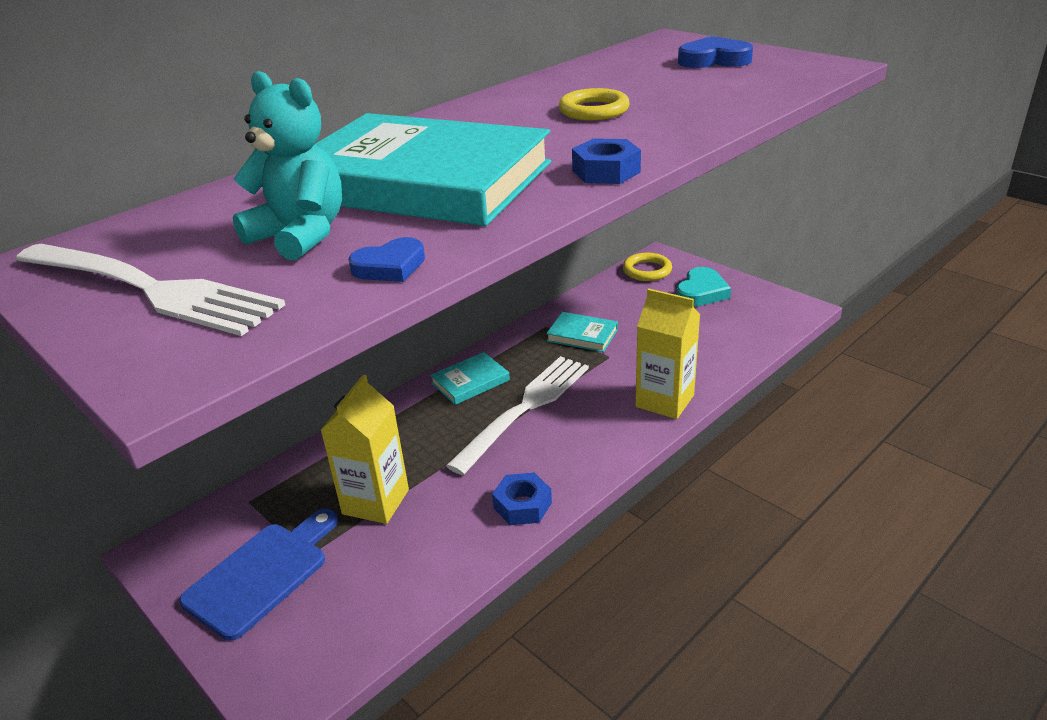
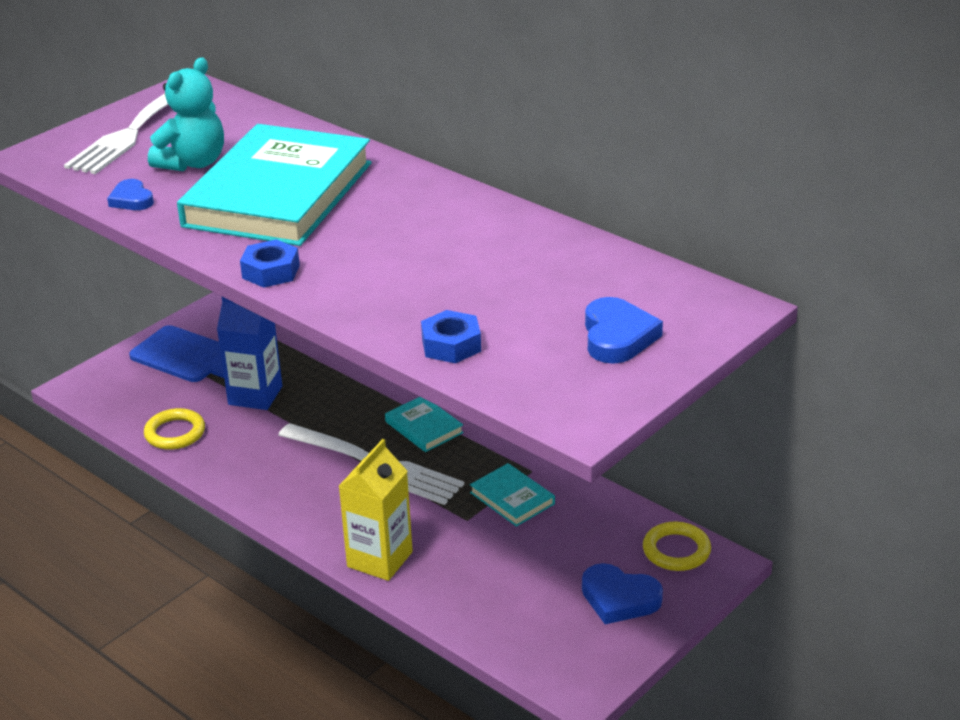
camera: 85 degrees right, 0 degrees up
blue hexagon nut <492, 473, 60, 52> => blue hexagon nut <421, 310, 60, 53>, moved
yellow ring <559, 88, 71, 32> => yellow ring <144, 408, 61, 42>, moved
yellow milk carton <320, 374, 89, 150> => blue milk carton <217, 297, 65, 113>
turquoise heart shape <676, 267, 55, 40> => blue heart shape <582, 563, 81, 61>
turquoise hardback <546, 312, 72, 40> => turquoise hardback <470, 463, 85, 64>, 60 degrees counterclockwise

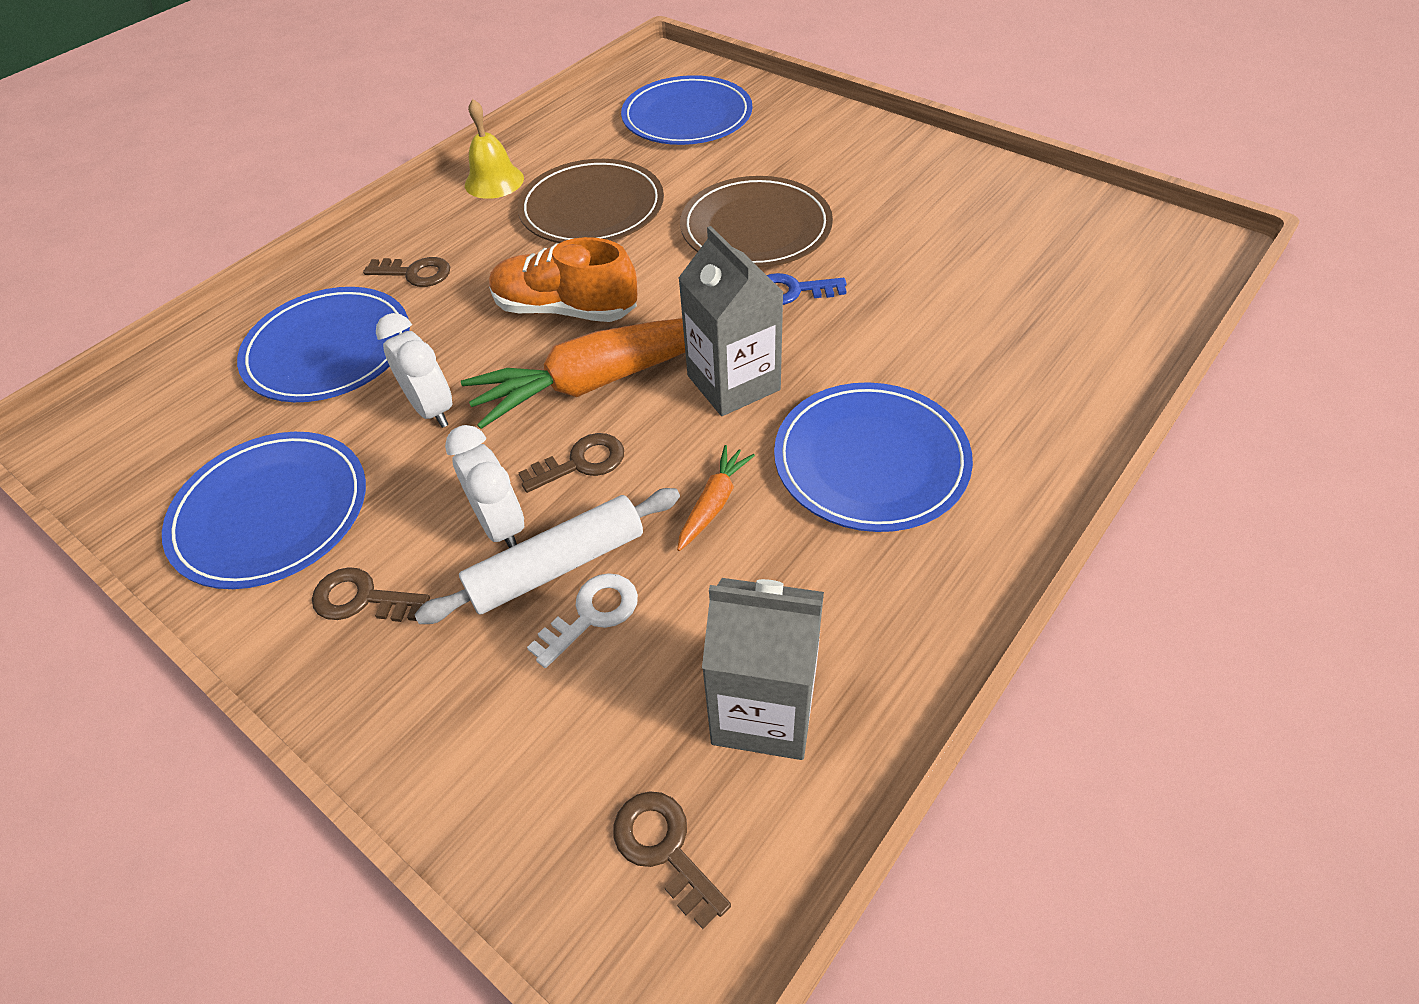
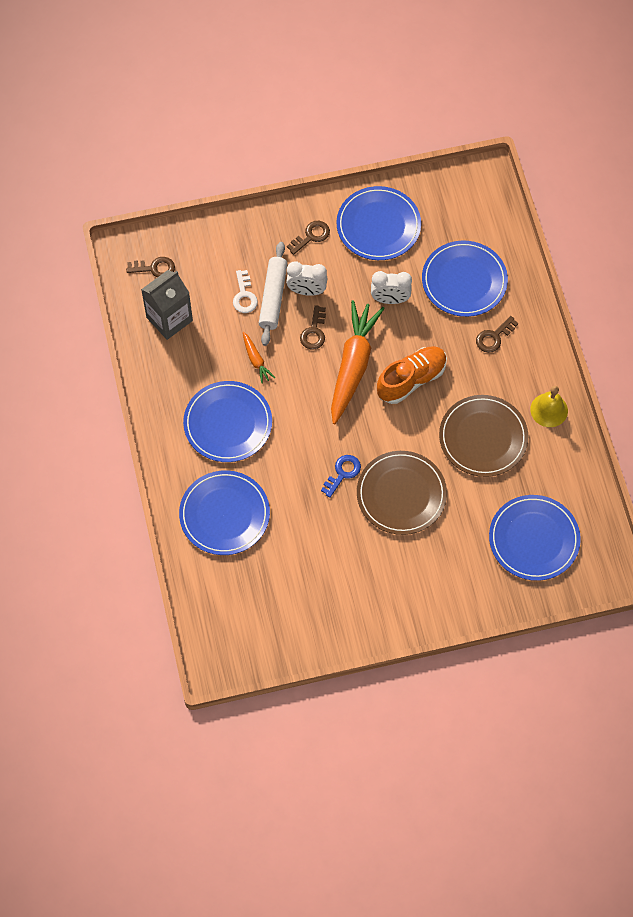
camera: 125 degrees right, 15 degrees up
ash-grey milk carton <678, 226, 106, 190> => nothing
nothing => blue dinner plate <179, 470, 91, 85>

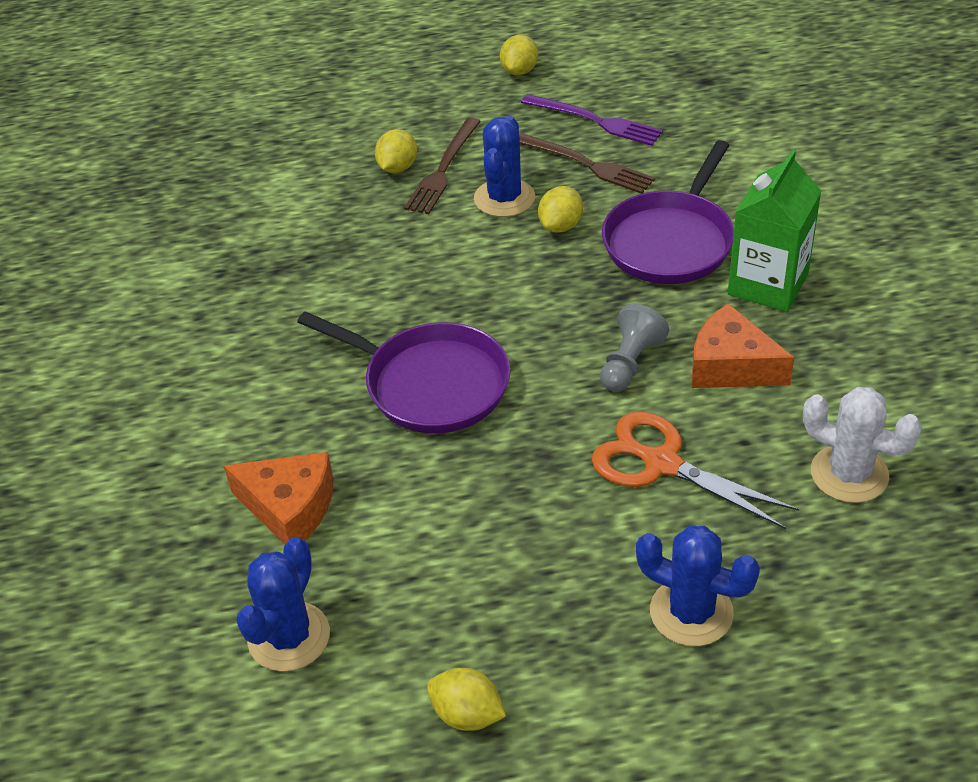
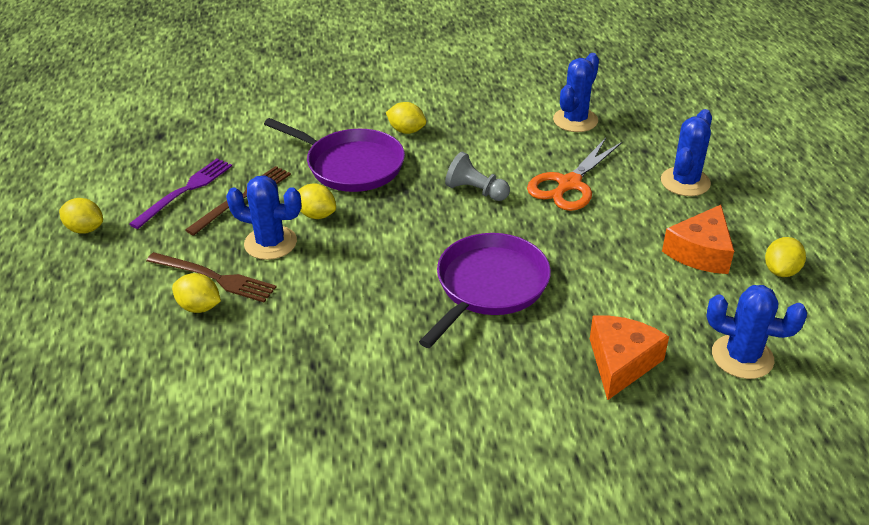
camera: 90 degrees left, 5 degrees down
bright orange cheese wedge <692, 303, 102, 85> => bright orange cheese wedge <662, 205, 72, 69>, moved
leaf-green milk carton <728, 149, 93, 163> => yellow citrus fruit <386, 102, 40, 32>
white cactus <803, 387, 119, 116> => blue cactus <553, 53, 46, 79>

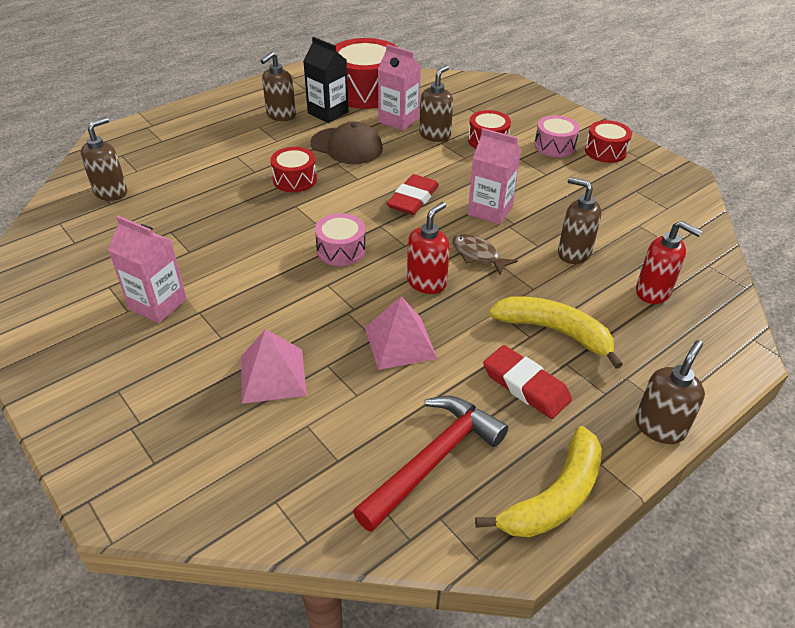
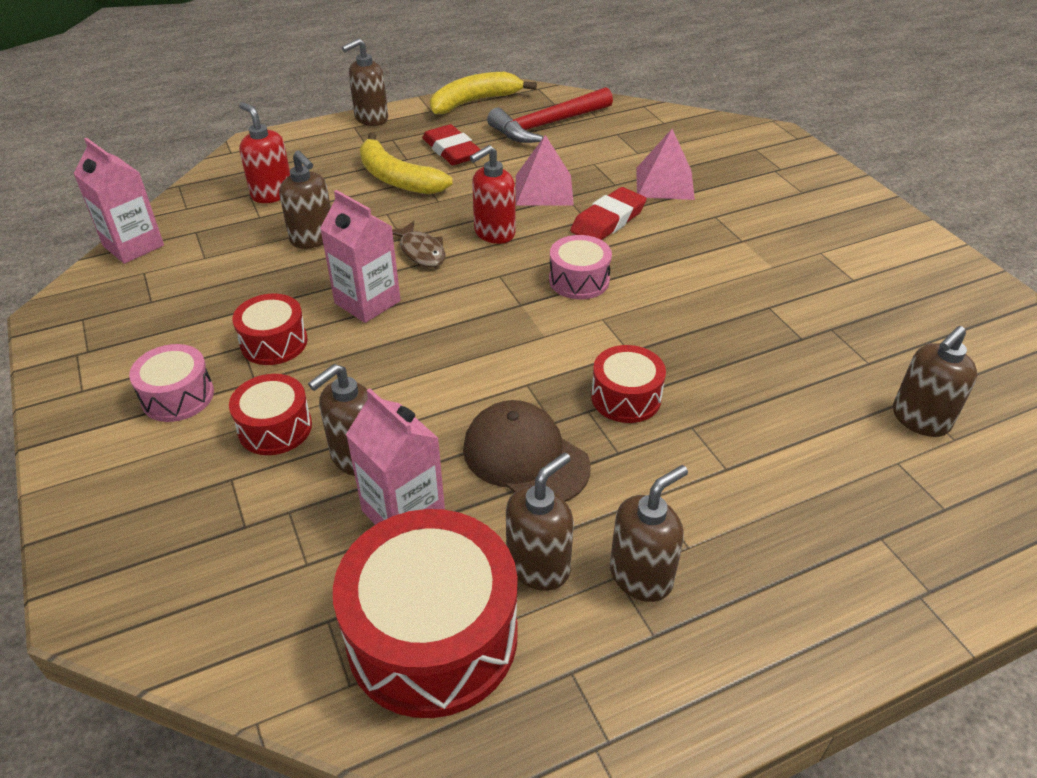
camera: 165 degrees left, 0 degrees up
rose-pink milk carton <108, 216, 79, 107> => rose-pink milk carton <73, 138, 91, 126>, moved
crimson pencil eraser <386, 174, 53, 41> => crimson pencil eraser <570, 187, 77, 53>, moved
crimson drum <585, 120, 47, 43> => crimson drum <232, 294, 76, 71>, moved
jet-black milk carton <303, 37, 46, 86> => russet soap pump <506, 452, 68, 139>

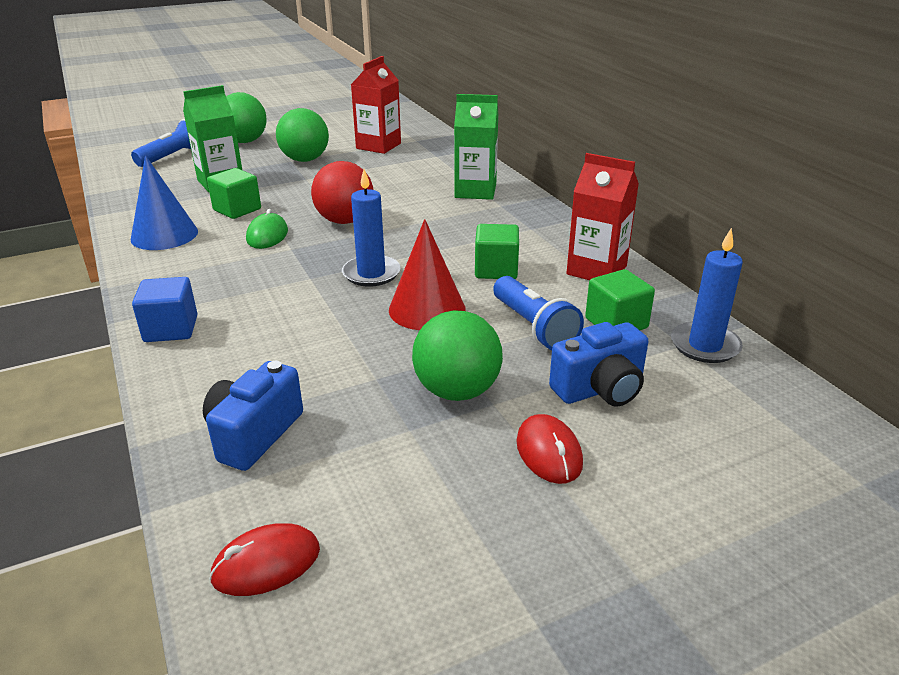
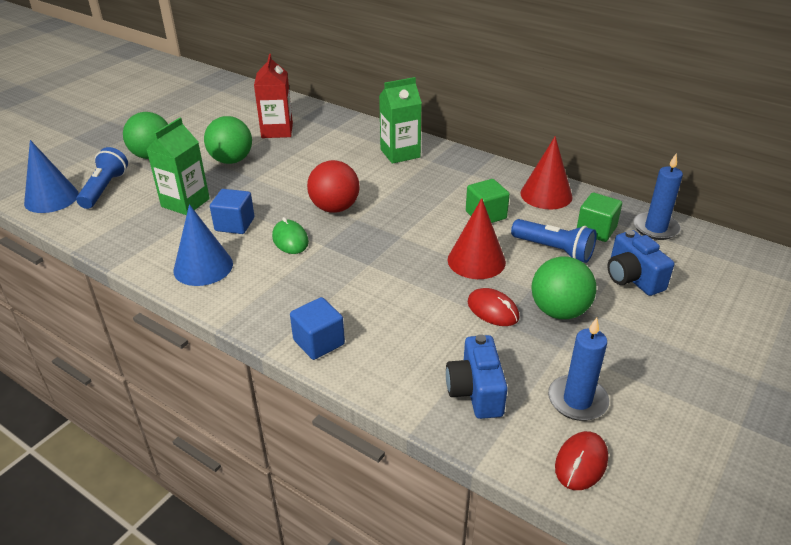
camera: 30 degrees left, 5 degrees up
nothing => blue cone shape <24, 140, 55, 73>
blue candle <342, 169, 59, 118> => blue candle <548, 318, 61, 103>, moved
crimson computer mouse <516, 414, 67, 70> => crimson computer mouse <467, 288, 52, 38>, moved
crimson milk carton <567, 153, 72, 127> => crimson cone shape <520, 136, 53, 74>
leaf-green block <207, 168, 54, 51> => blue block <210, 189, 45, 45>
blue photo camera <549, 322, 99, 85> => blue photo camera <607, 230, 67, 66>, 120 degrees clockwise

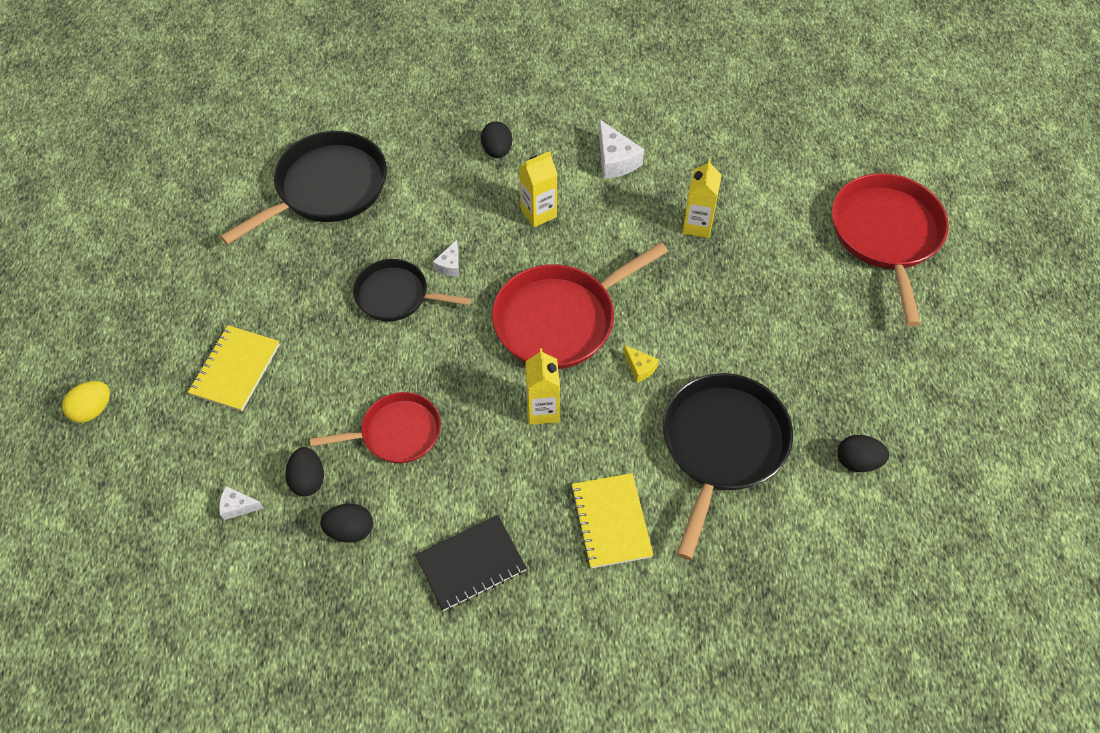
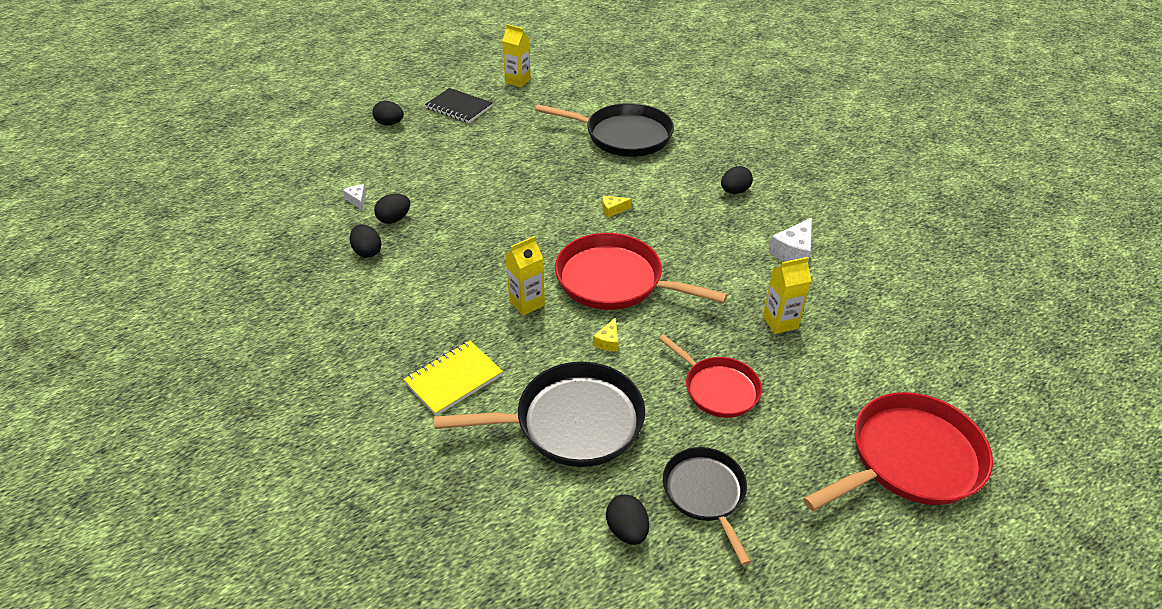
camera: 60 degrees right, 15 degrees down
yellow notebook <188, 325, 92, 87> => nothing
crimson frying pan <310, 392, 131, 71> => crimson frying pan <659, 334, 103, 84>, moved
jet-black frying pan <353, 259, 118, 62> => jet-black frying pan <663, 447, 88, 118>, moved
jet-black notebook <415, 515, 112, 96> => jet-black notebook <425, 88, 67, 35>, moved
yellow milk carton <519, 151, 39, 76> => yellow milk carton <502, 24, 29, 64>, moved
yellow egg shape <62, 381, 48, 42> => jet-black egg shape <372, 101, 32, 25>
white cheese wedge <433, 240, 26, 36> => yellow cheese wedge <602, 196, 30, 22>

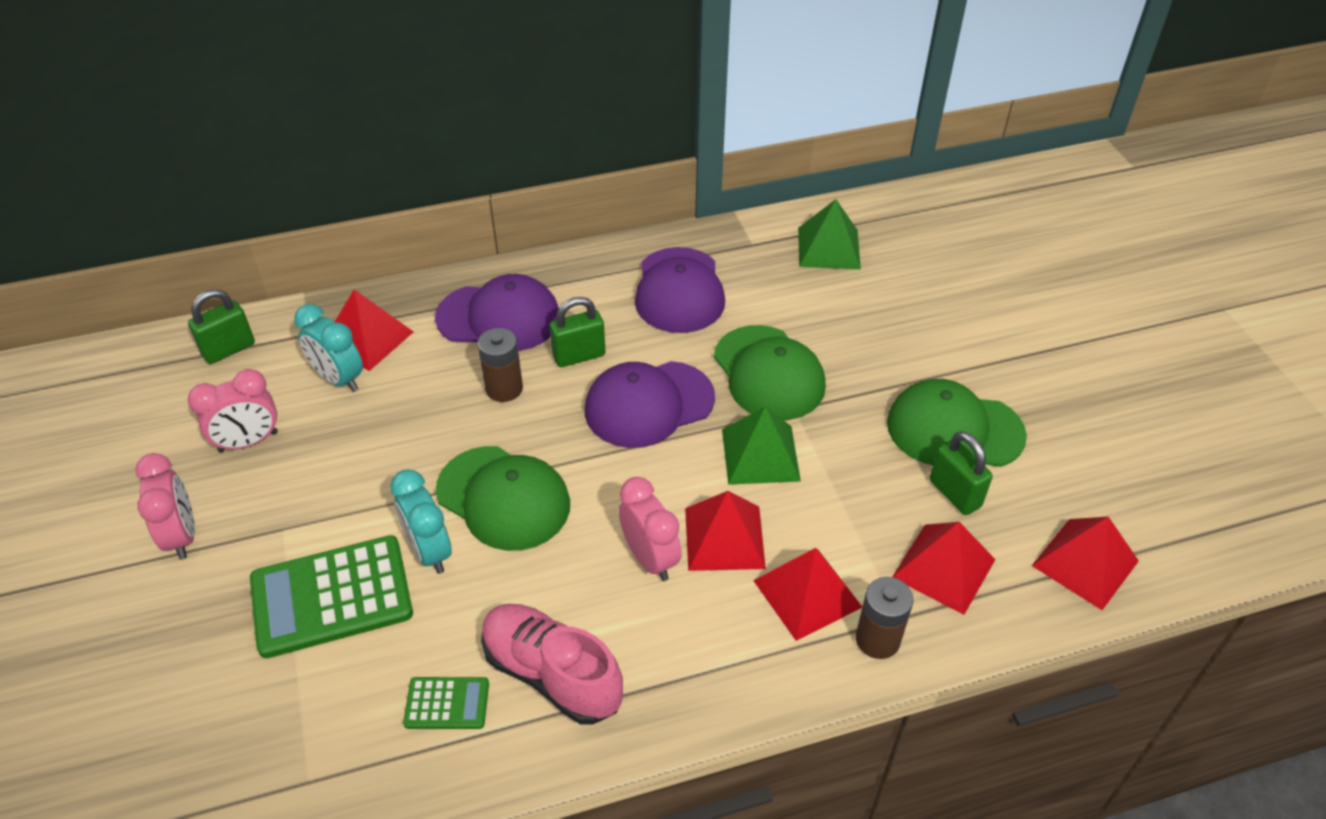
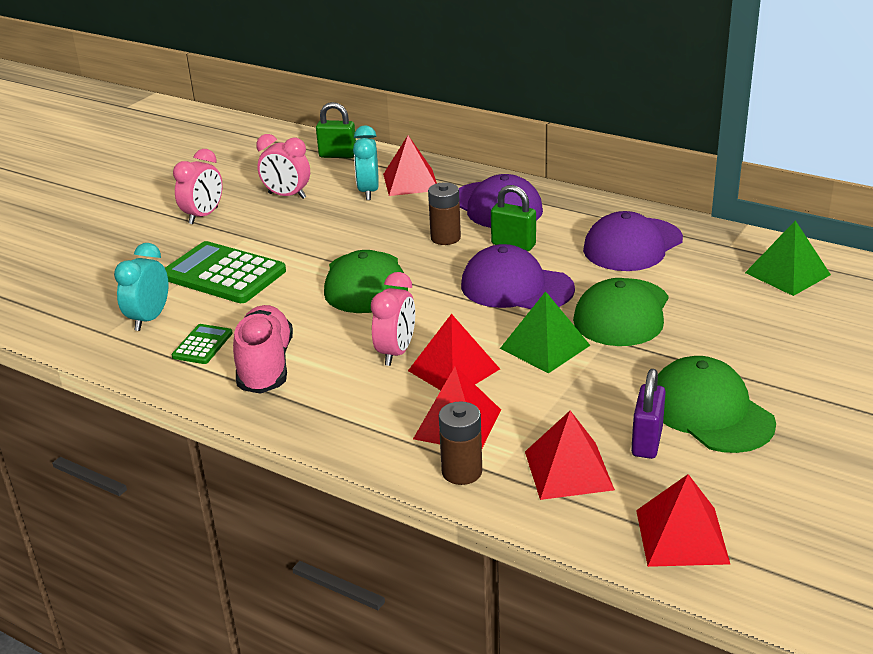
camera: 50 degrees right, 15 degrees down
turquoise clock <390, 469, 62, 105> => turquoise clock <114, 243, 54, 88>, moved
leaf-green small lock <930, 431, 63, 84> => royal purple small lock <631, 369, 35, 90>
leaf-green calculator <403, 677, 86, 52> => leaf-green calculator <171, 324, 62, 40>, 120 degrees counterclockwise

